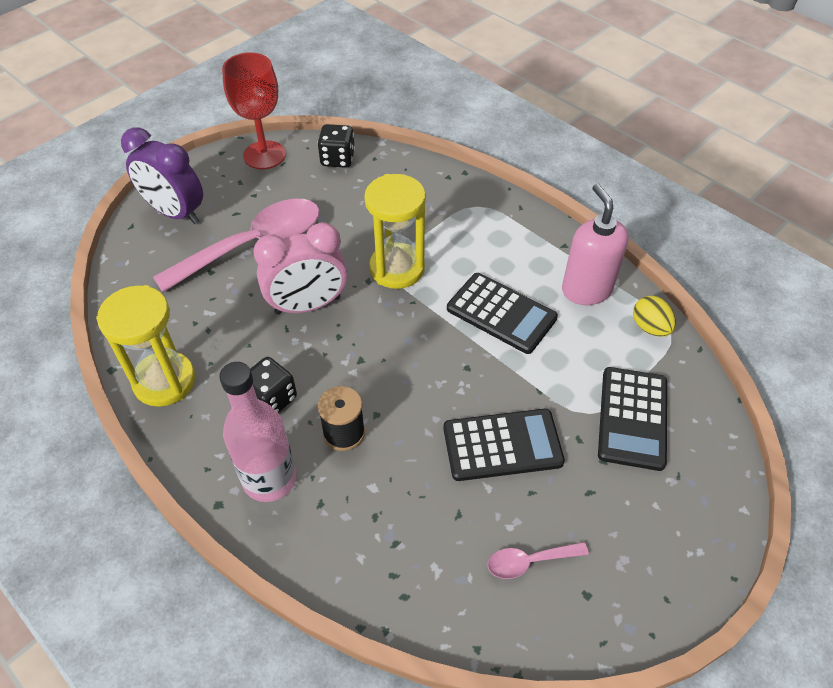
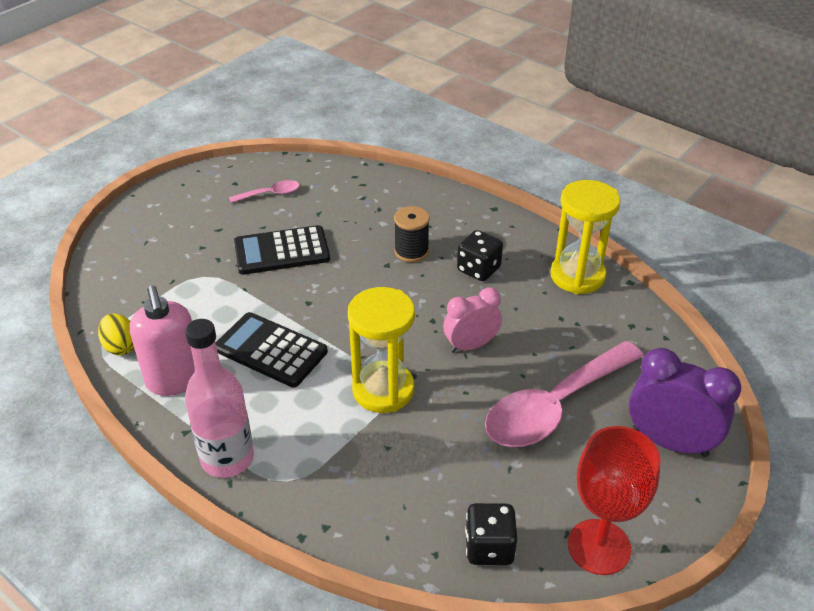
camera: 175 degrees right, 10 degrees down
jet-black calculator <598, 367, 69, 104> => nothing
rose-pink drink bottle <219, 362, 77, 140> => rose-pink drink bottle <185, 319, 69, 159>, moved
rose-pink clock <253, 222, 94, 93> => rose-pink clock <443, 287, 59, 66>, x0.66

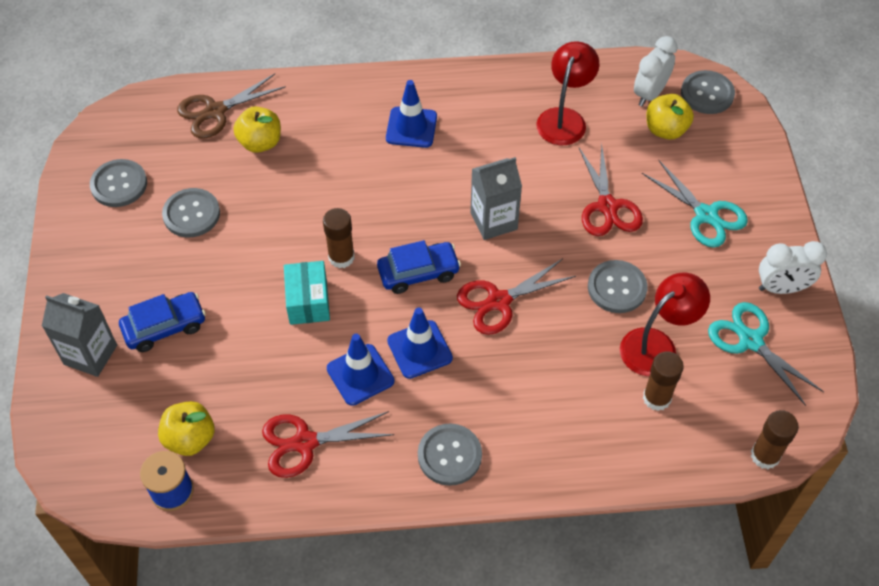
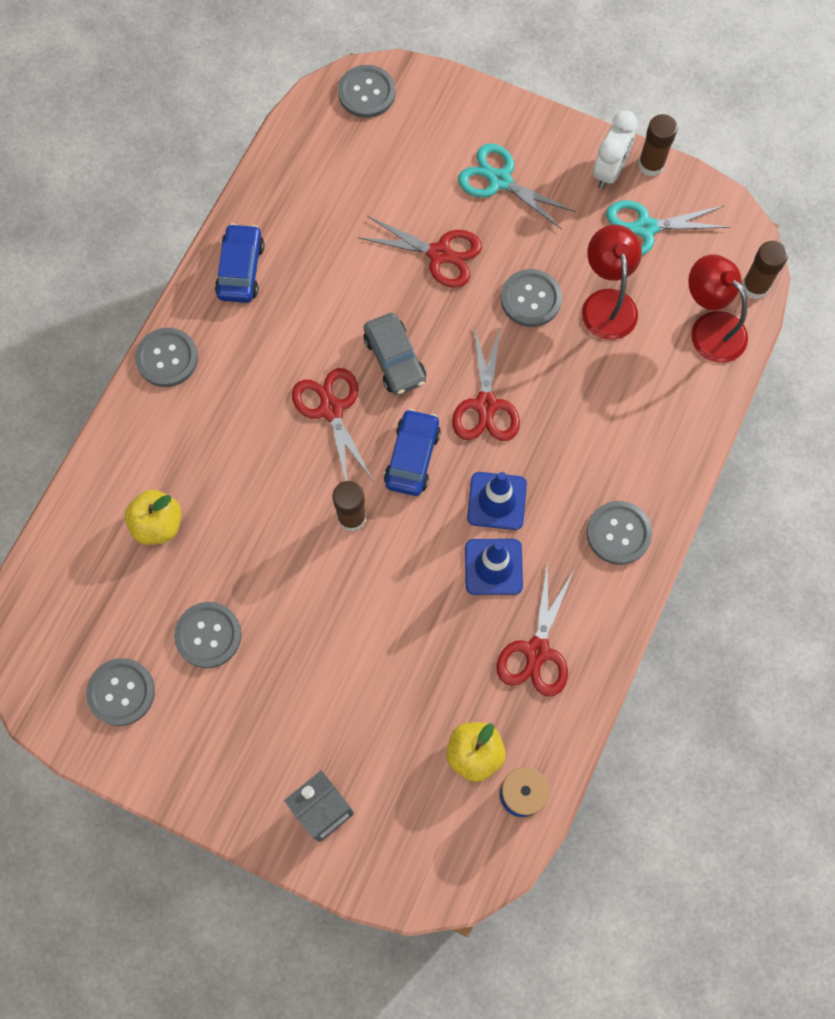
camera: 60 degrees left, 15 degrees up
russet shears <177, 74, 109, 65> => nothing
turquoise box <284, 261, 46, 64> => nothing
blue road cone <386, 80, 51, 68> => nothing
white clock <634, 36, 44, 70> => nothing
yellow apple <647, 94, 47, 46> => nothing
nothing => ash-grey sewing button <135, 328, 63, 59>
nothing => crimson shears <292, 368, 82, 114>
blue car <119, 292, 87, 60> => blue car <215, 223, 49, 80>, moved
crimson desk lamp <536, 41, 63, 104> => crimson desk lamp <688, 254, 60, 109>, moved
russet stick of glue <643, 351, 41, 60> => russet stick of glue <638, 114, 40, 62>, moved
ash-grey milk carton <470, 157, 52, 83> => ash-grey car <363, 313, 63, 82>
turquoise shears <642, 160, 106, 87> => turquoise shears <458, 143, 118, 86>, 135 degrees counterclockwise

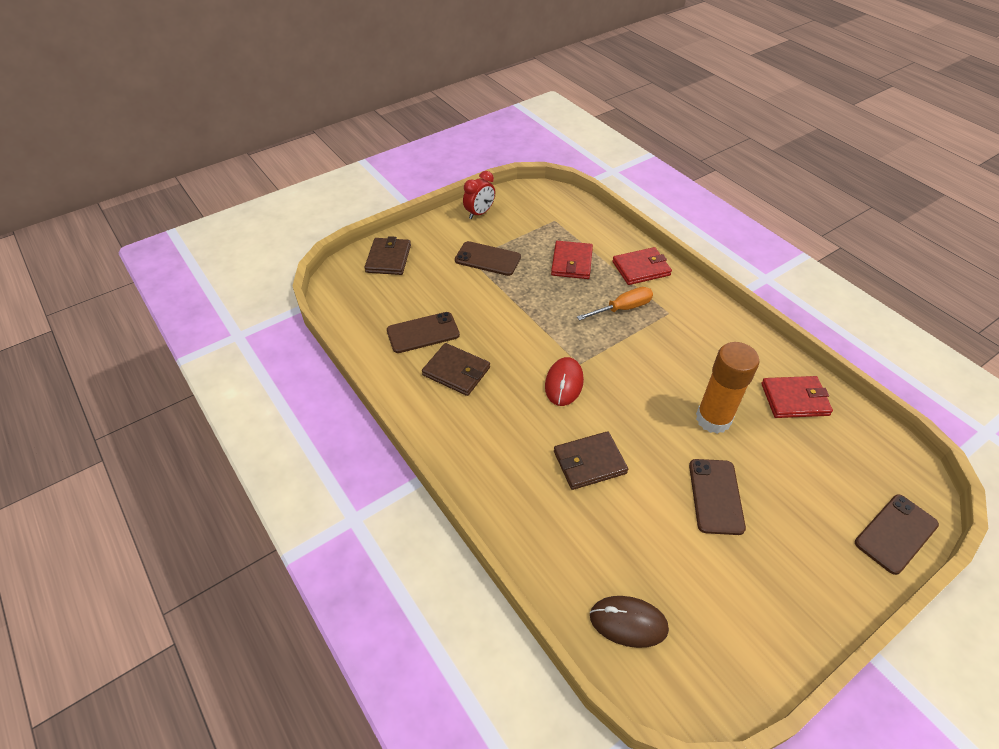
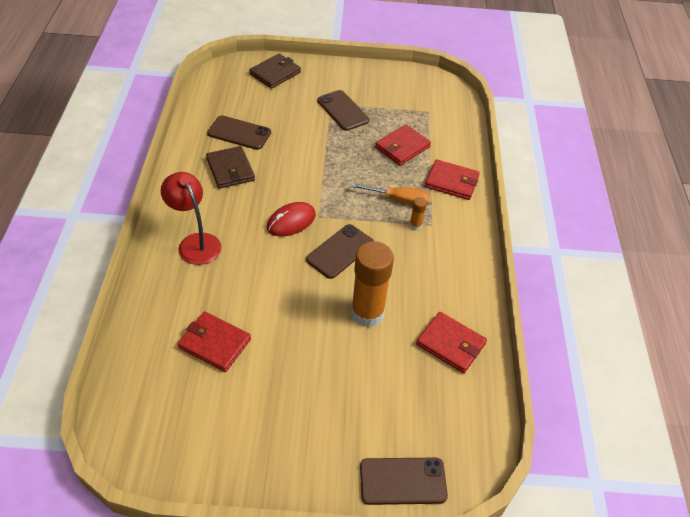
camera: 35 degrees right, 0 degrees up
crimson clock <463, 171, 32, 48> => nothing
russet wallet <554, 431, 74, 59> => nothing
russet computer mouse <590, 596, 79, 52> => nothing
nothing => crimson desk lamp <161, 172, 60, 93>
nothing => crimson wallet <178, 312, 73, 60>
nothing => bright orange stick of glue <409, 197, 18, 33>
russet smartphone <689, 459, 57, 76> => russet smartphone <306, 224, 68, 55>, moved

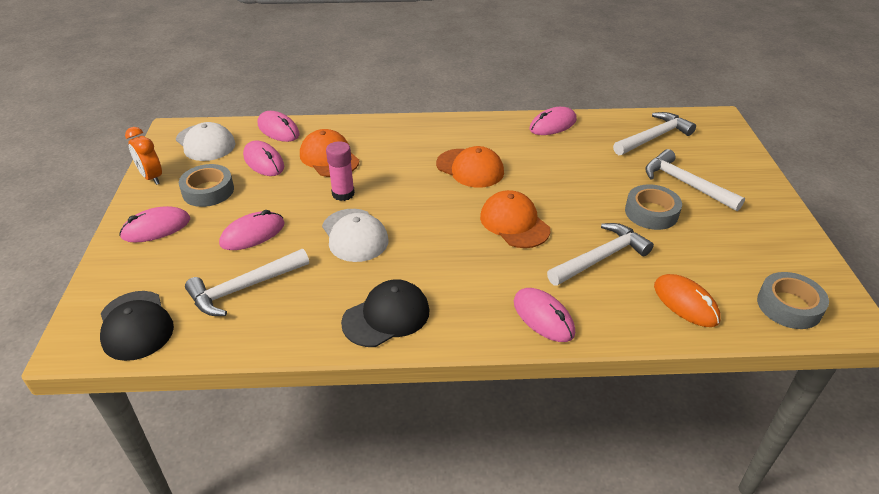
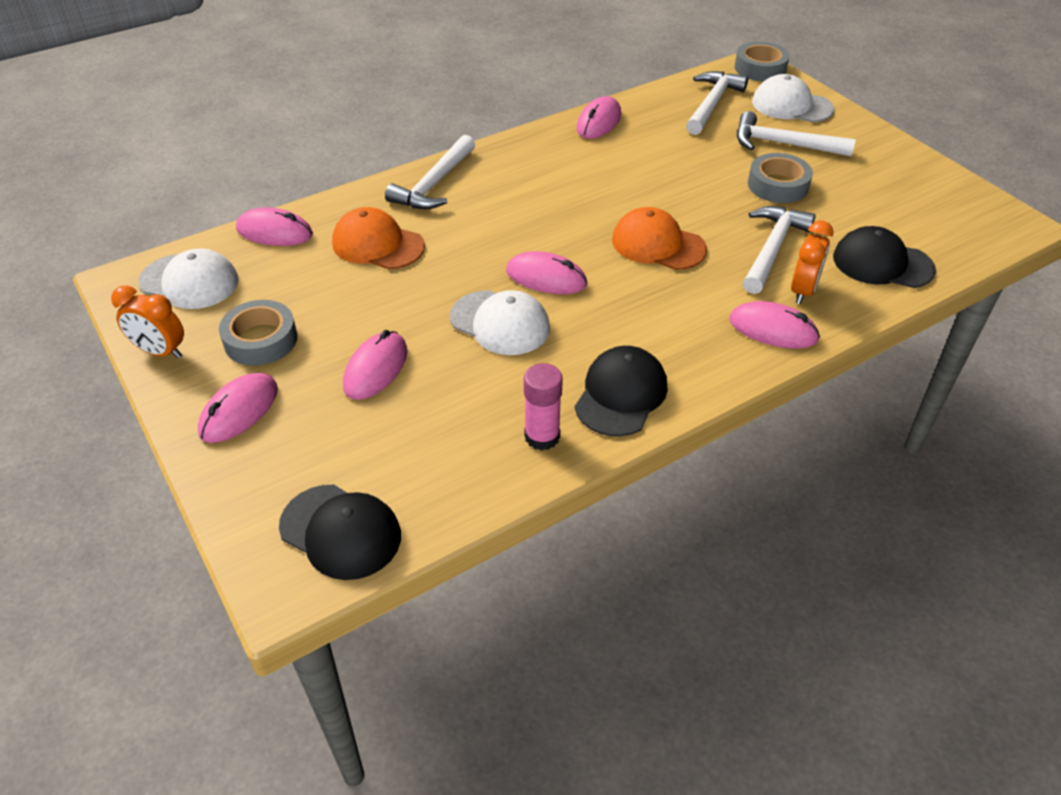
camera: 30 degrees left, 5 degrees up
bright orange baseball cap <436, 146, 68, 42> => nothing
nothing => white baseball cap <752, 74, 82, 48>
nothing => bright orange clock <791, 221, 43, 83>
white claw hammer <185, 249, 124, 67> => white claw hammer <385, 135, 90, 74>, moved
rose-pink computer mouse <243, 141, 41, 35> => rose-pink computer mouse <506, 251, 81, 43>, moved
rose-pink stick of glue <326, 141, 29, 60> => rose-pink stick of glue <524, 363, 39, 88>, moved
ash-grey roll of tape <757, 272, 72, 57> => ash-grey roll of tape <735, 41, 55, 40>, moved
bright orange computer mouse <654, 274, 67, 53> => jet-black baseball cap <833, 226, 103, 62>

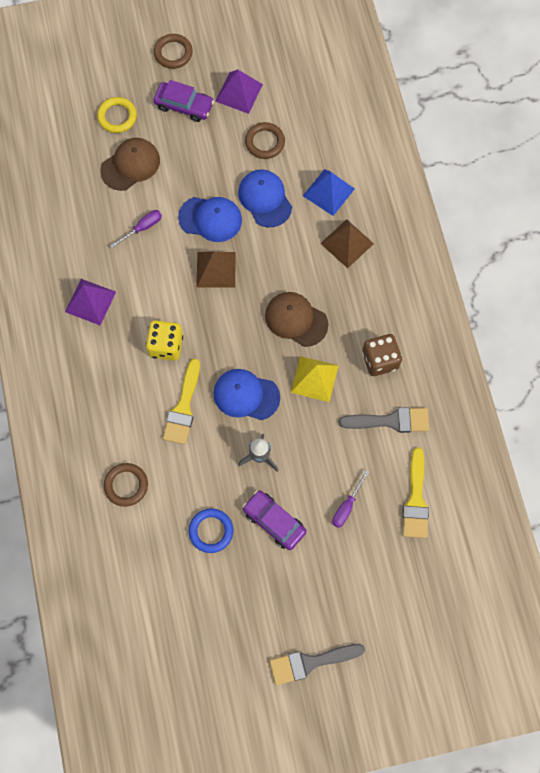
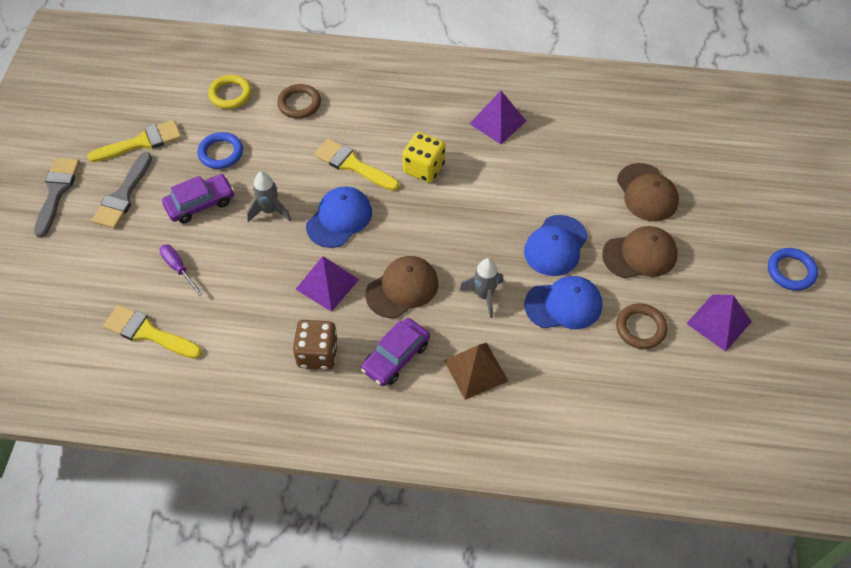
camera: 110 degrees right, 15 degrees down
royal purple flat screwdriver <110, 210, 52, 38> => nothing
russet pyramid shape <196, 252, 40, 36> => nothing
blue pyramid shape <303, 169, 52, 47> => nothing
nothing => yellow paintbrush <87, 120, 95, 42>
nothing => ash-grey toy rocket <459, 258, 45, 60>
nothing => russet baseball cap <602, 226, 76, 52>
yellow ring <97, 97, 40, 36> => yellow ring <208, 75, 44, 34>, moved
royal purple car <153, 80, 61, 42> => royal purple car <361, 318, 69, 68>, moved
ash-grey paintbrush <339, 407, 90, 26> => ash-grey paintbrush <92, 152, 60, 77>, moved
russet ring <154, 34, 39, 35> => blue ring <768, 248, 50, 43>
yellow pyramid shape <291, 356, 48, 46> => royal purple pyramid shape <296, 256, 63, 56>

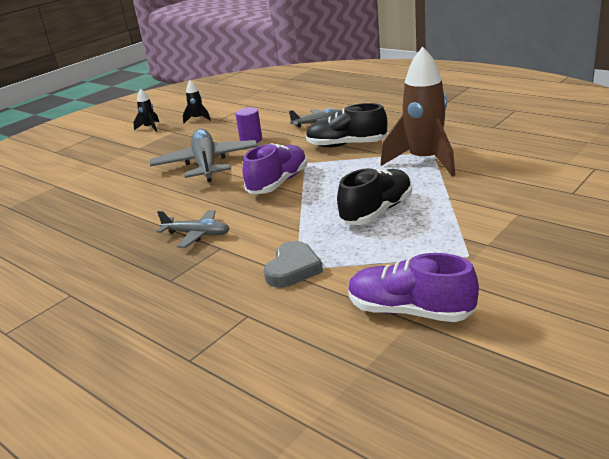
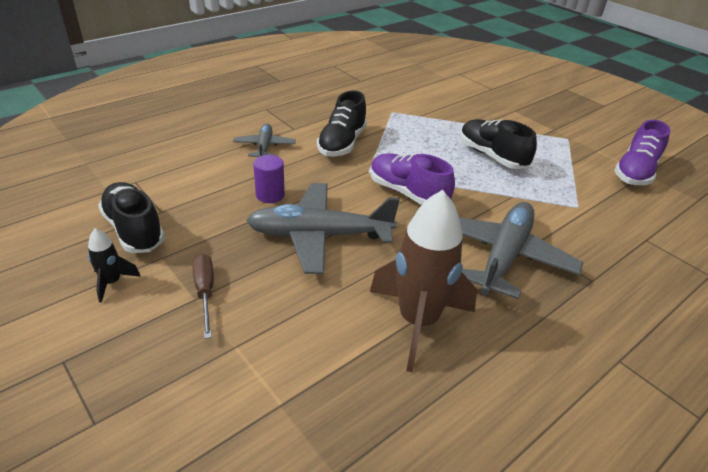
camera: 85 degrees left, 10 degrees up
ash-grey heart shape <264, 241, 59, 46> => nothing
nothing => russet flat screwdriver <192, 254, 22, 85>
russet toy rocket <380, 46, 75, 130> => russet toy rocket <370, 190, 107, 182>, moved
jet-black toy rocket <183, 80, 28, 44> => jet-black sneaker <98, 182, 67, 71>
ash-grey aeroplane <157, 210, 73, 38> => ash-grey aeroplane <459, 202, 124, 97>, x1.85

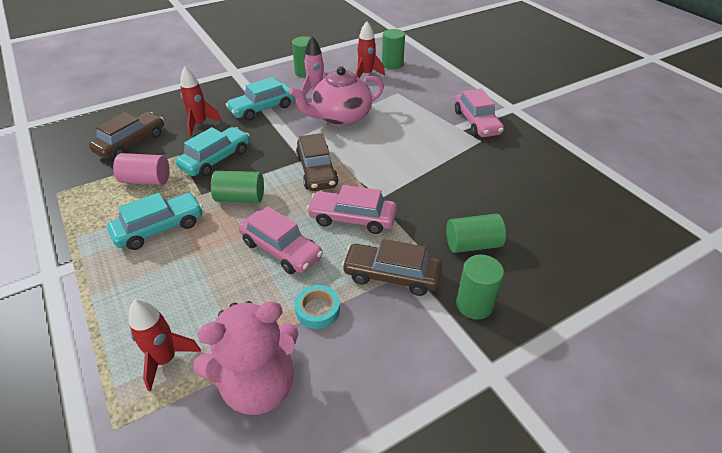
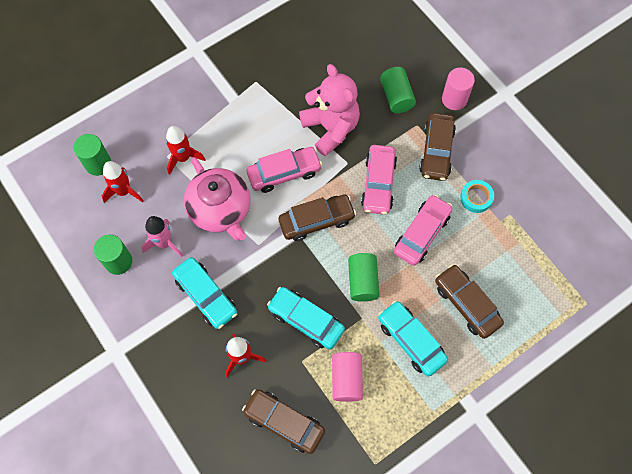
camera: 95 degrees left, 25 degrees up
nothing => russet car <435, 264, 69, 75>
crimson toy rocket <129, 299, 72, 93> => crimson toy rocket <166, 126, 40, 49>, moved
rose-pink teddy <193, 301, 106, 114> => rose-pink teddy <299, 64, 61, 92>, moved
rose-pink car <455, 88, 49, 49> => rose-pink car <247, 147, 75, 46>, moved
leaf-green cylinder shape <456, 255, 48, 65> => rose-pink cylinder shape <442, 68, 33, 42>

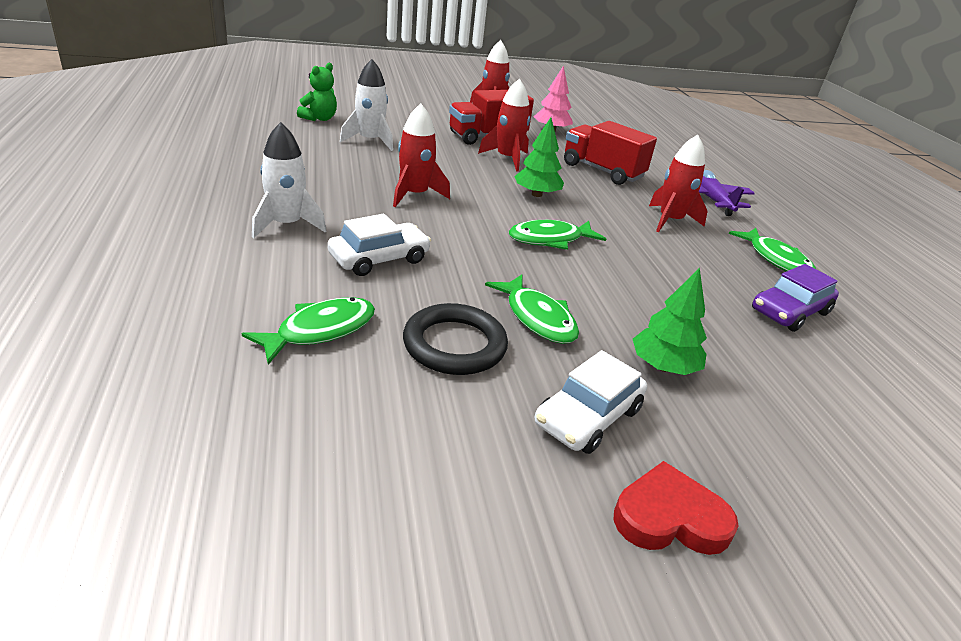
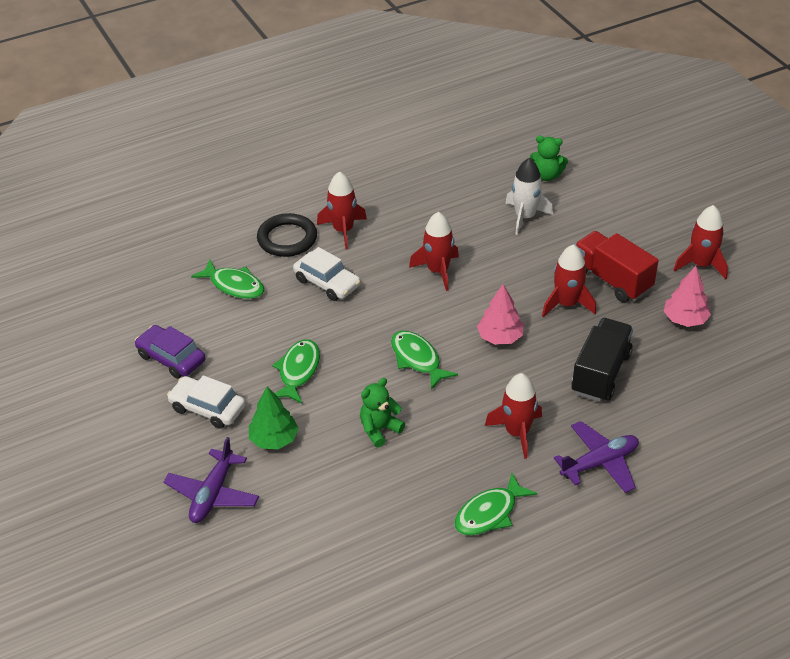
camera: 80 degrees right, 10 degrees up
crimson heart shape <613, 461, 125, 94> => nothing
nothing => royal purple aeroplane <164, 437, 95, 86>
nothing => leaf-green teddy <360, 378, 45, 69>
jet-black ring <403, 303, 105, 72> => jet-black ring <257, 213, 60, 44>, moved
royal purple car <752, 264, 87, 68> => royal purple car <135, 325, 71, 54>, moved
white toy rocket <252, 122, 74, 116> => crimson toy rocket <317, 171, 50, 78>
leaf-green fir tree <514, 118, 50, 79> => rose-pink fir tree <477, 284, 47, 61>
crimson lorry <564, 121, 93, 64> => jet-black lorry <571, 318, 62, 84>
leaf-green fish figure <485, 275, 94, 69> => leaf-green fish figure <272, 339, 48, 64>, 150 degrees clockwise

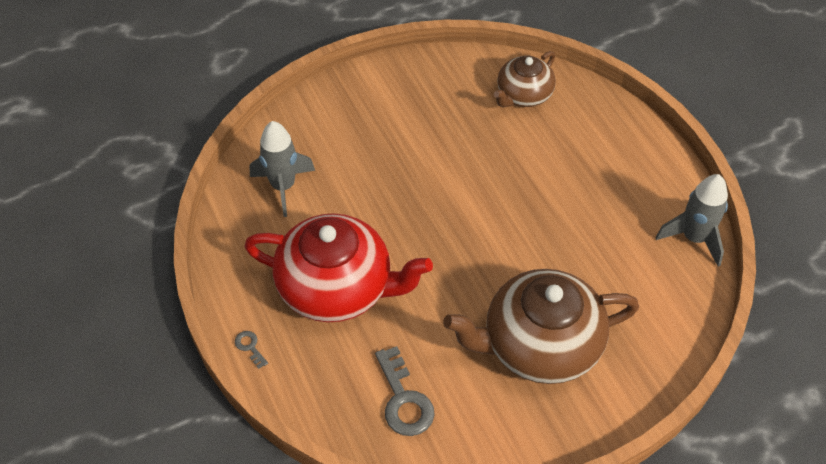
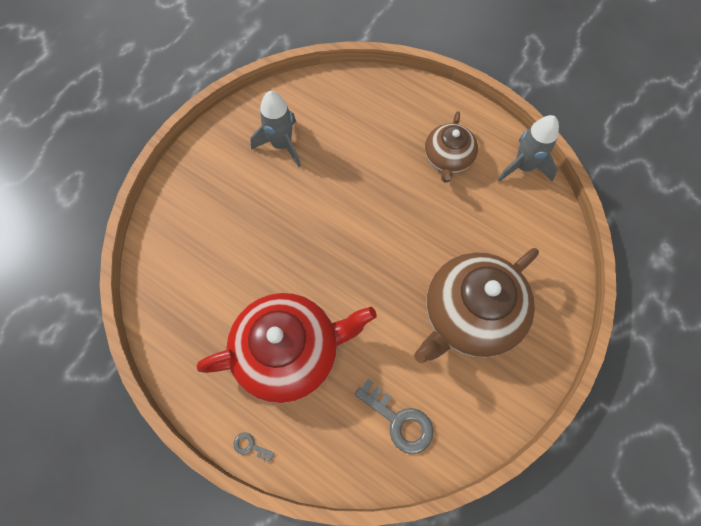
camera: 30 degrees left, 15 degrees up
ash-grey toy rocket <250, 121, 65, 96> => ash-grey toy rocket <250, 91, 51, 76>, moved
russet tea pot <494, 51, 62, 56> => russet tea pot <425, 111, 53, 72>, moved

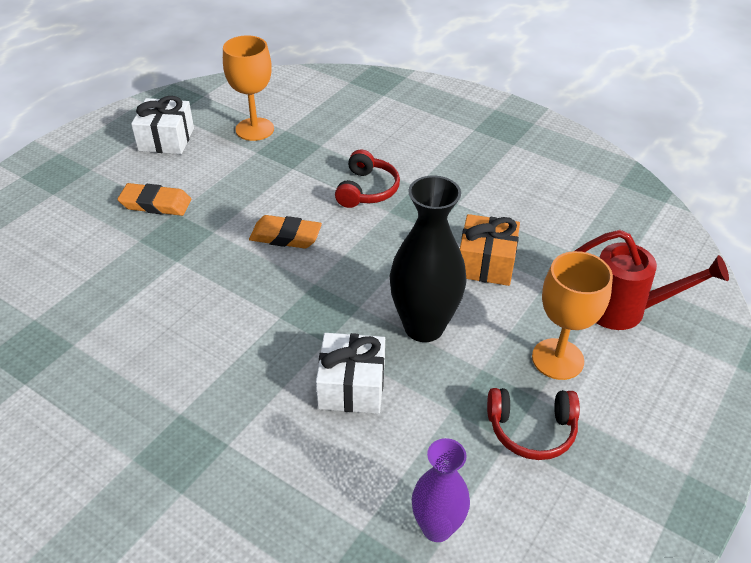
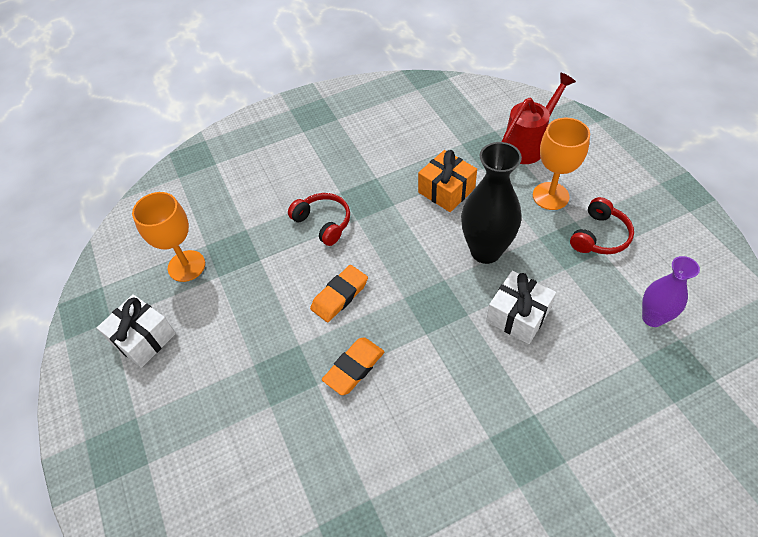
camera: 55 degrees left, 10 degrees up
bright orange pencil eraser <117, 183, 74, 33> => bright orange pencil eraser <322, 338, 62, 57>, moved

